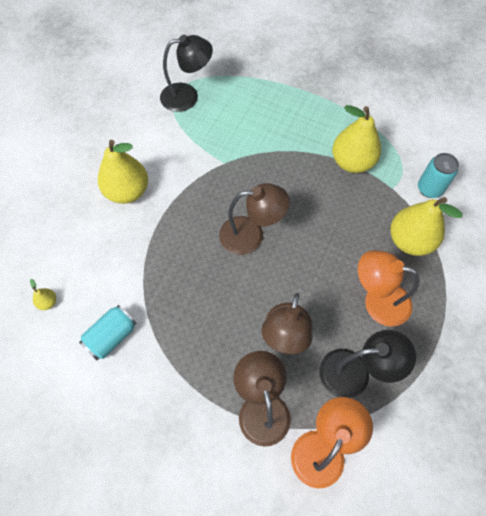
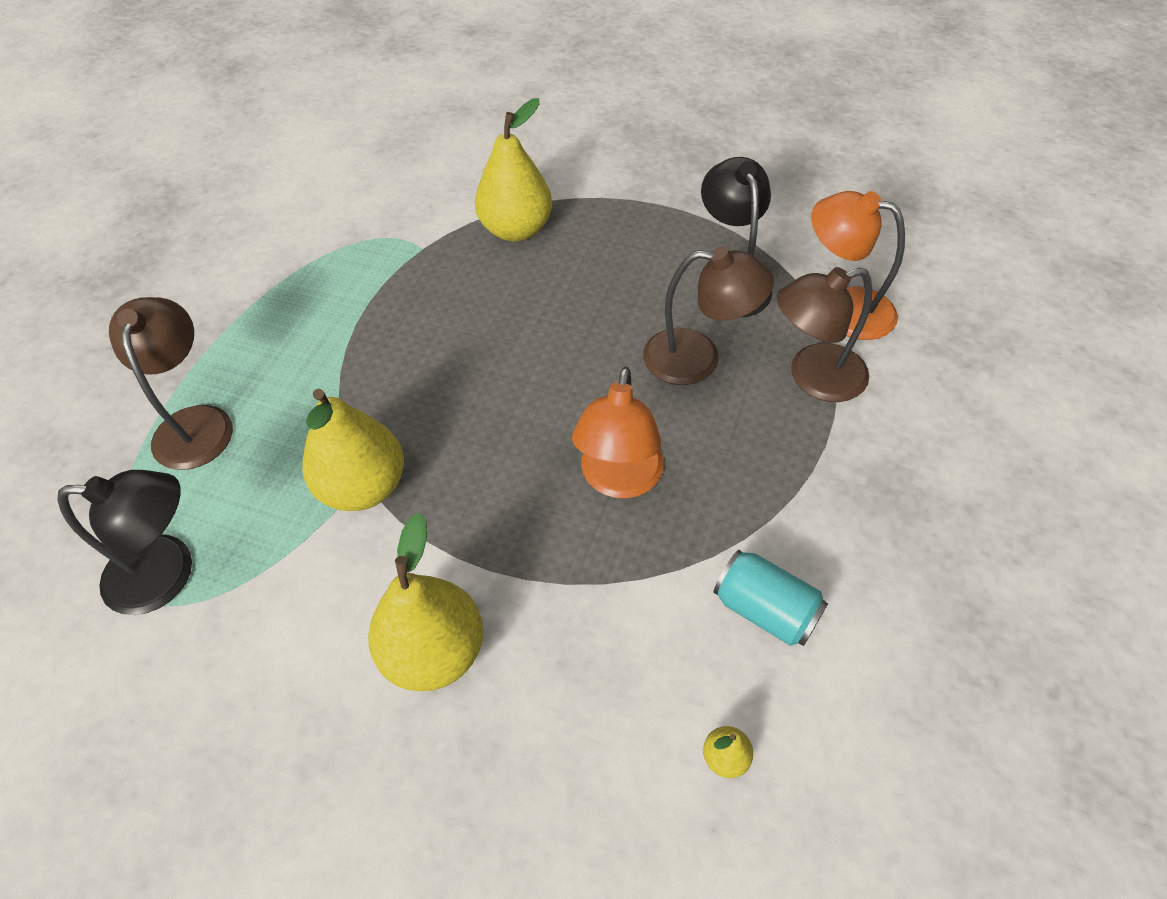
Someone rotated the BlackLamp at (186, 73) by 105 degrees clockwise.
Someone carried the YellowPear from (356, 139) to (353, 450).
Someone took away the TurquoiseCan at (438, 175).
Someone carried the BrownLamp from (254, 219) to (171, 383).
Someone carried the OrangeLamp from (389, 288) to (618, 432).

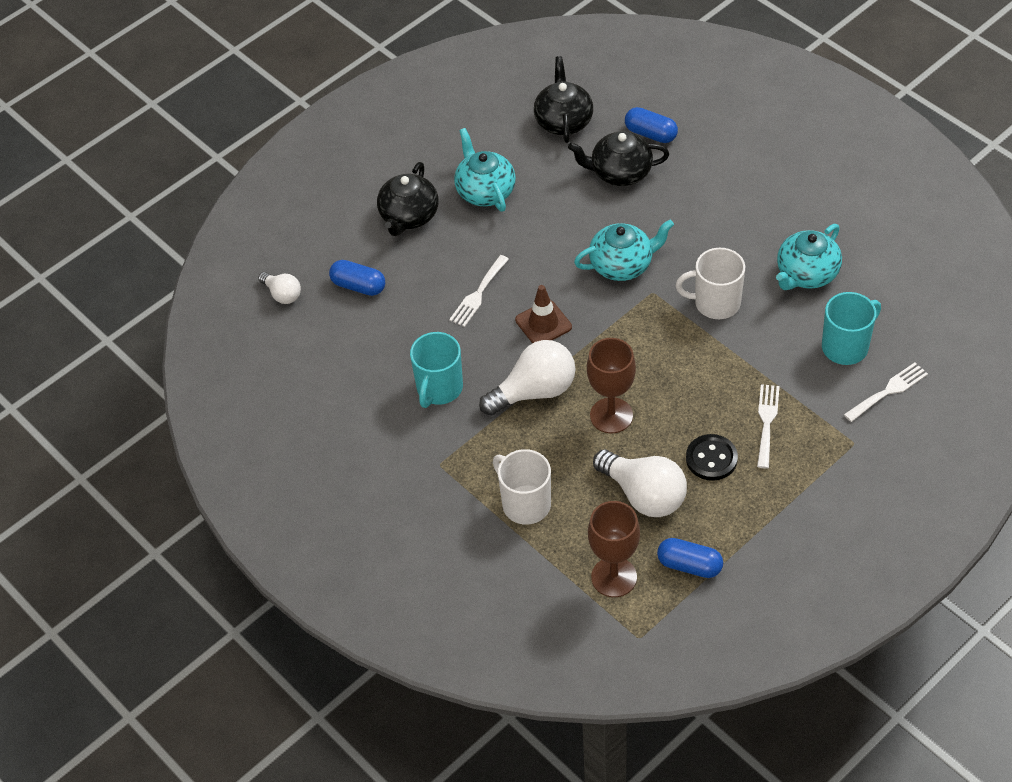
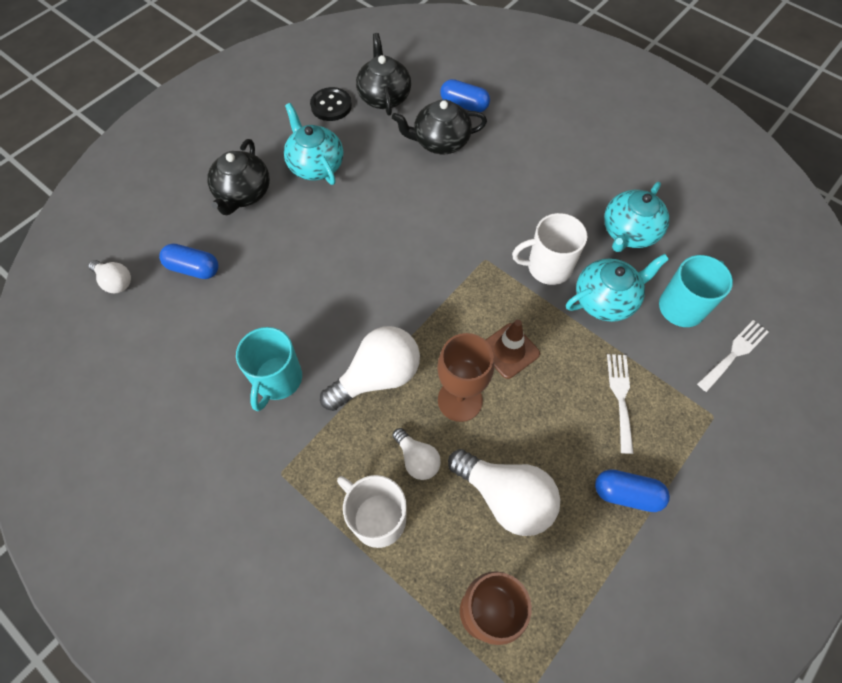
Someone carried the TurquoiseTeapot from (624, 250) to (617, 288).
Someone took away the WhiteFork at (479, 291).
Someone carried the BrownTrafficCone from (543, 314) to (513, 349).
Someone carried the BlackButton from (712, 457) to (331, 104).
Someone carried the BlueCapsule from (690, 558) to (632, 490).
Someone put down the WhiteLightBulb at (417, 454).

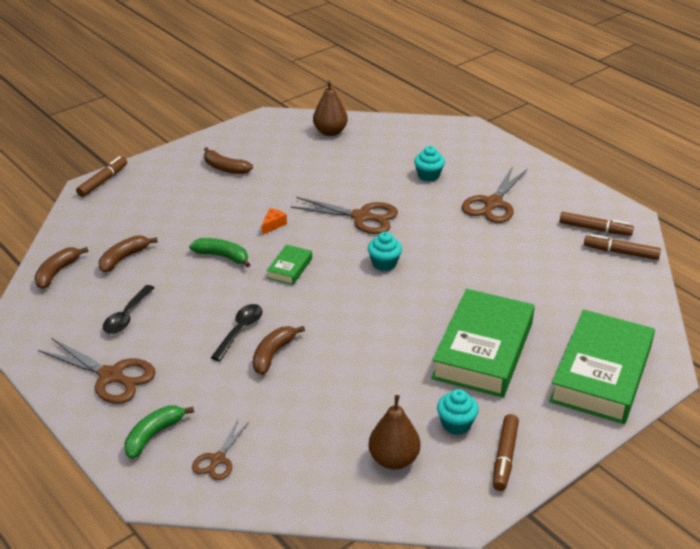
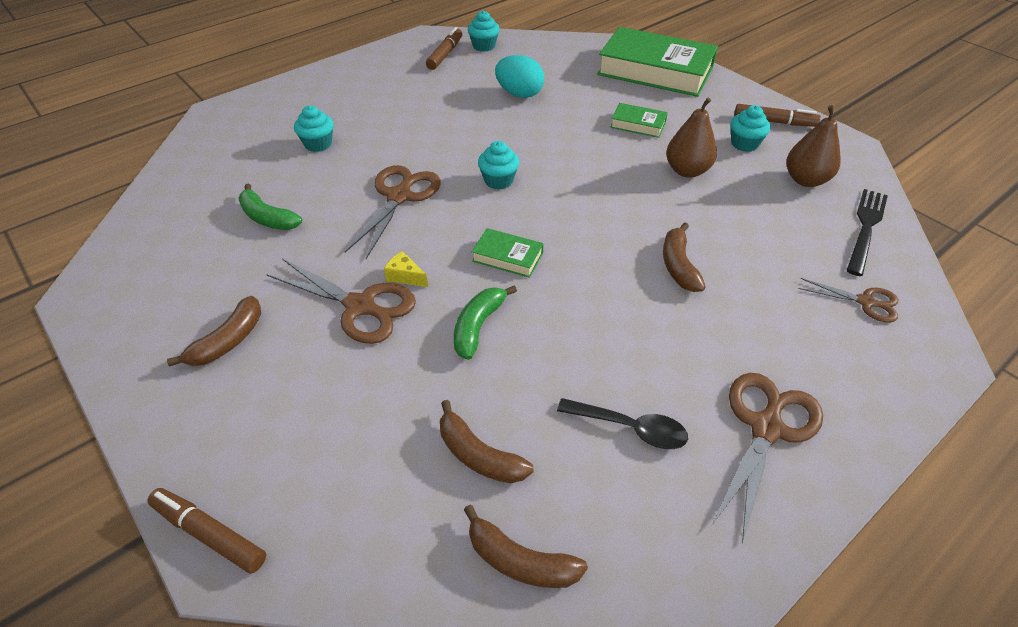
Someone carried the BrownPear from (330, 108) to (691, 138).
Someone carried the BrownScissors from (494, 194) to (341, 301).
Someone repainted the OrangeCheese at (274, 221), which became the YellowCheese at (406, 269).
Someone swapped the BrownMarker at (622, 247) for the TurquoiseCupcake at (484, 31).
Someone scaled the GreenBook at (483, 343) by 0.44.
Someone took away the BlackSpoon at (237, 332).
Someone rotated the BrownBanana at (279, 350) by 60 degrees clockwise.
Someone carried the GreenBanana from (159, 432) to (270, 207).
Someone put down the TurquoiseEgg at (519, 76).
Someone put down the BlackFork at (867, 232).

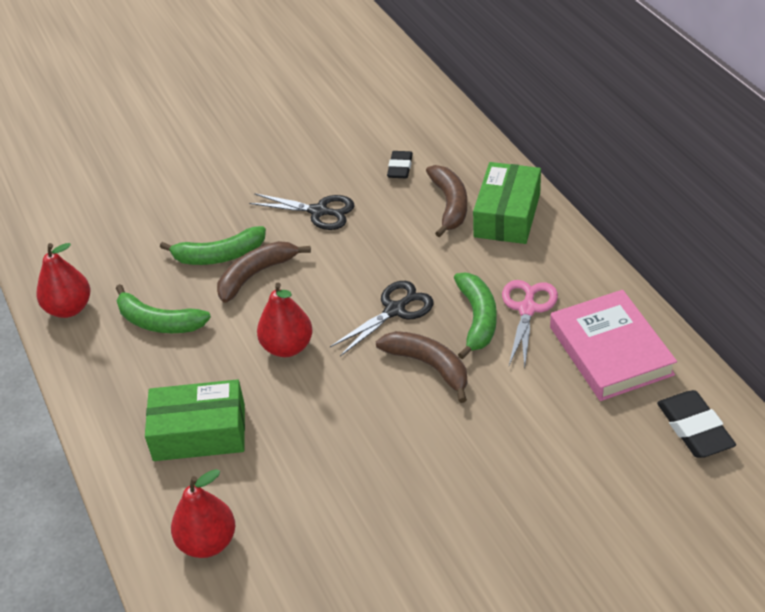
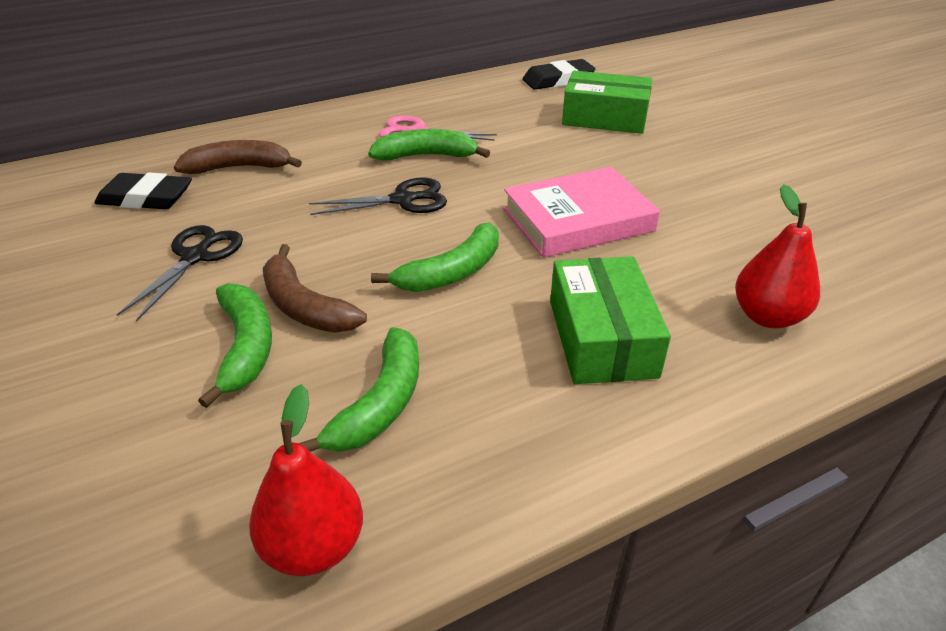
Someone scaled the BlackEraser at (400, 164) by 1.53.
Someone carried the GreenBox from (507, 203) to (607, 102).
Someone rotated the BlackScissors at (382, 318) by 120 degrees clockwise.
Someone swapped the RedPear at (285, 320) for the GreenBanana at (435, 257).
Someone carried the PinkBook from (613, 345) to (581, 212).
Someone took away the BrownBanana at (421, 367).

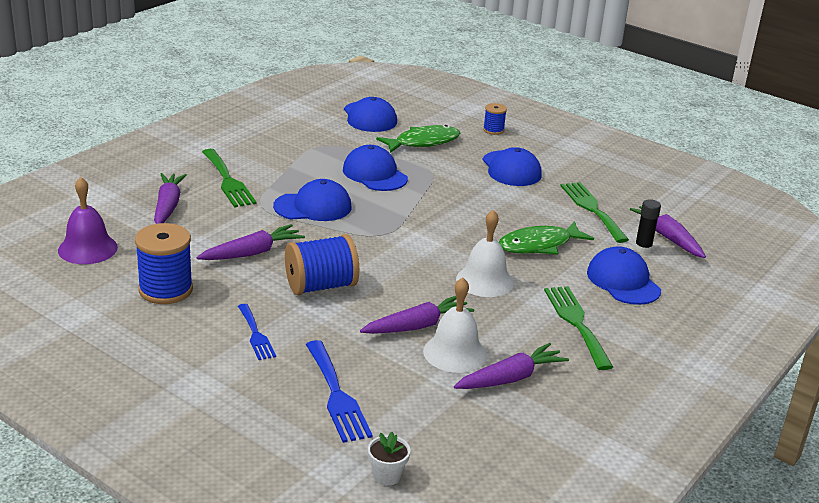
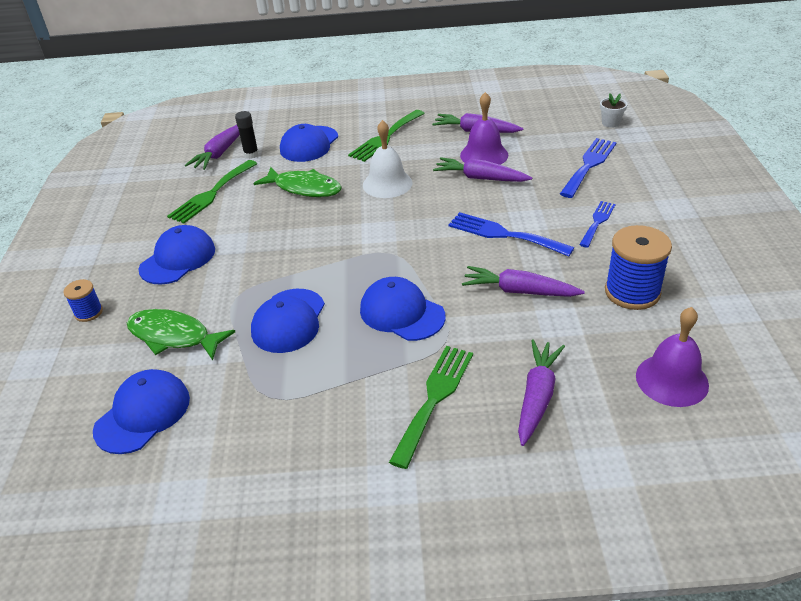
Someone rotated the PurpleCarrot at (170, 198) by 150 degrees clockwise.
Someone swapped the BlueSpool at (322, 264) for the BlueFork at (511, 234).
Someone repainted the WhiteBell at (455, 325), which became the PurpleBell at (484, 128).

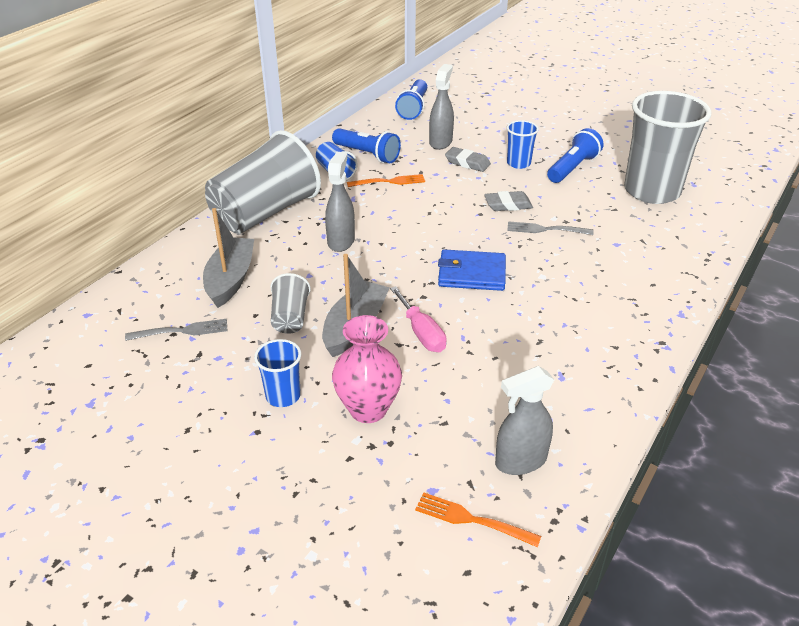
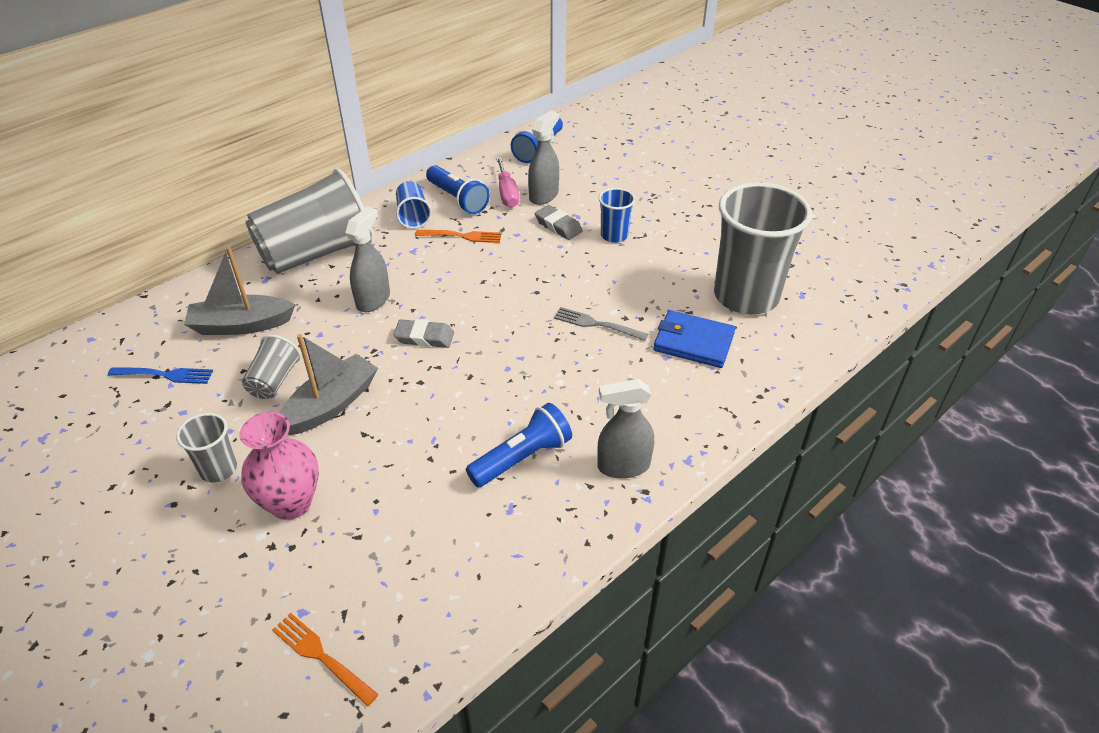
Someone carried the BlueFlashlight from (575, 155) to (519, 445).
Someone carried the GreyEraser from (508, 201) to (423, 333).
Someone rotated the GreyBoat at (228, 258) by 120 degrees counterclockwise.
Someone carried the BlueWallet from (472, 270) to (694, 339).
Someone carried the PinkScrewdriver from (418, 319) to (508, 182).
Someone repainted the GreyFork at (176, 330), which became the BlueFork at (160, 375).
Someone repainted the BlueCup at (277, 373), which became the GreyCup at (206, 448).
Someone carried the GreySprayBottle from (524, 420) to (625, 429).

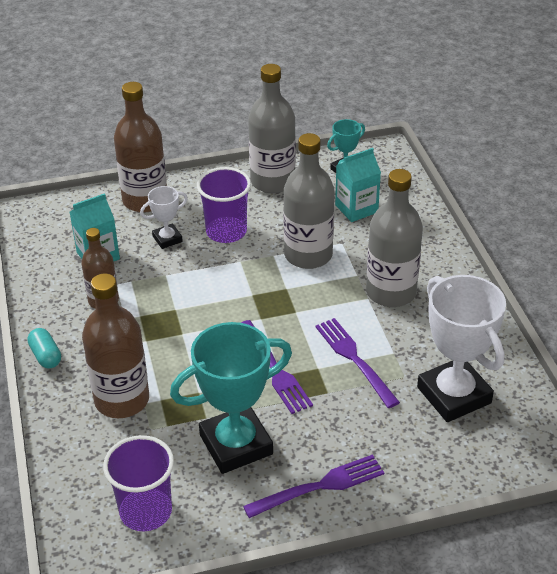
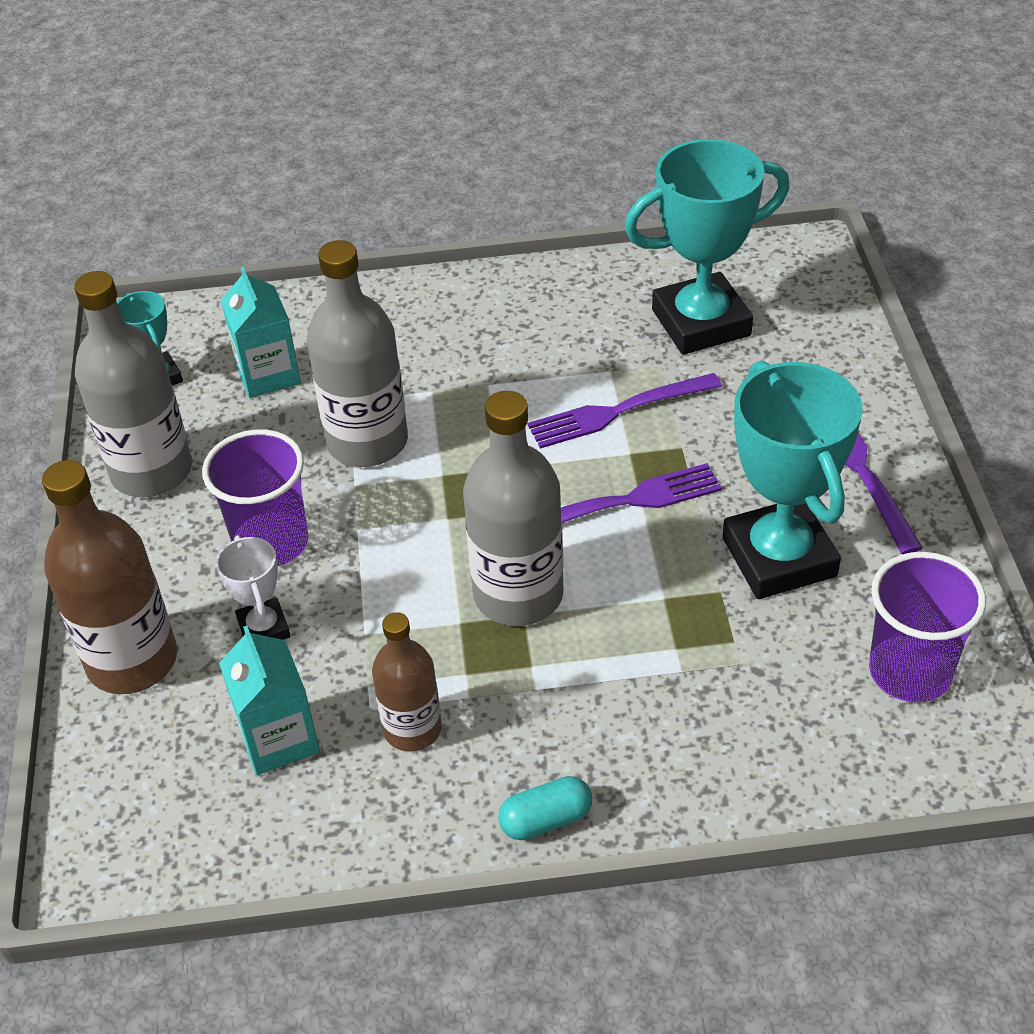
Someone carried the GreyBottle from (394, 238) to (513, 508).
Someone took away the BrownBottle at (115, 346).
Someone repainted the WhiteTrophy at (461, 348), which became the TurquoiseTrophy at (707, 247).

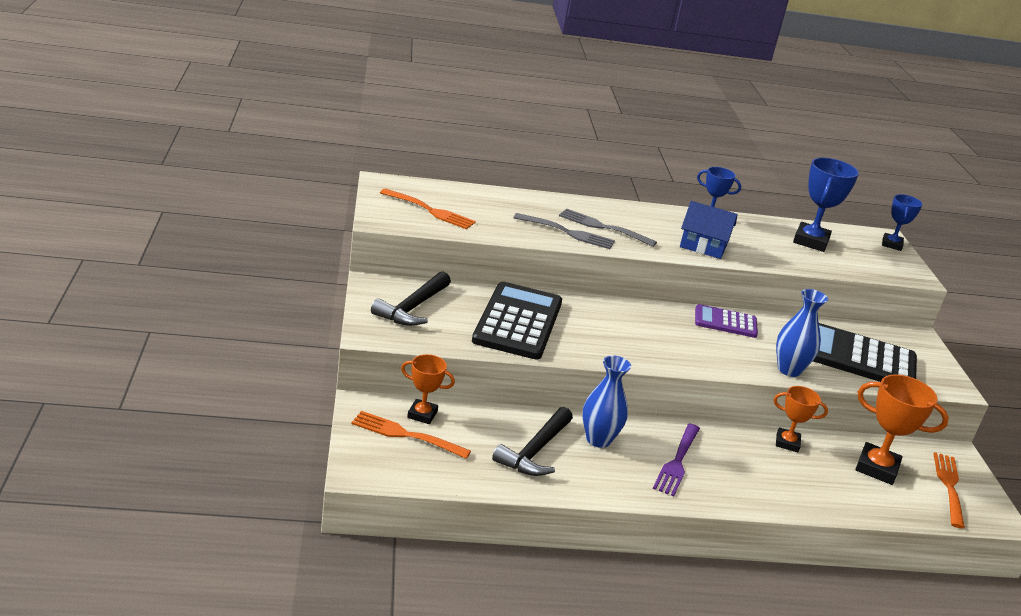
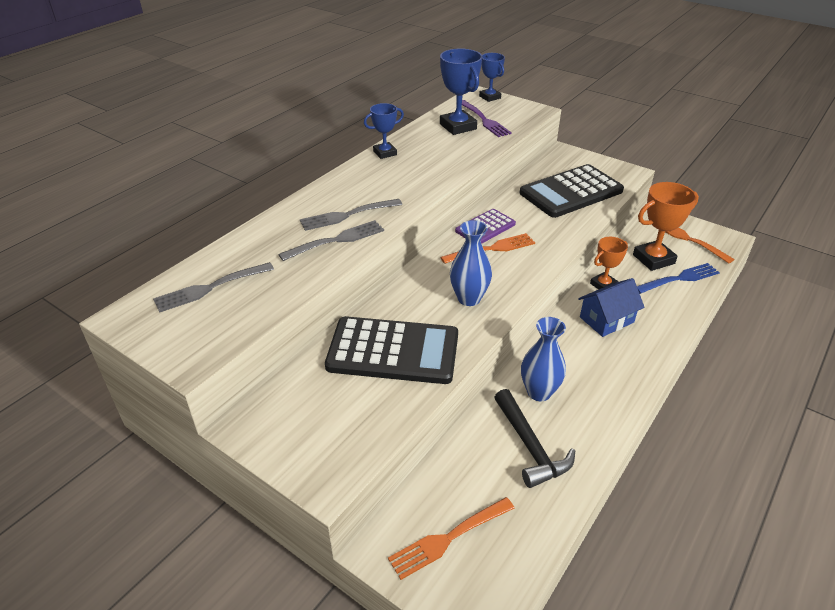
Someone carried the OrangeFork from (428, 208) to (487, 248).
Someone carried the BlueHouse from (709, 230) to (611, 307).
Someone took away the BlackHammer at (411, 298).
Someone rotated the BlackCalculator at (517, 321) by 135 degrees clockwise.
Someone carried the BlueVase from (802, 333) to (471, 263).
Someone took away the OrangeTrophy at (428, 389).
Someone carried the PurpleFork from (676, 460) to (487, 118).
Someone put down the GreyFork at (213, 287).
Someone put down the BlueFork at (678, 278).

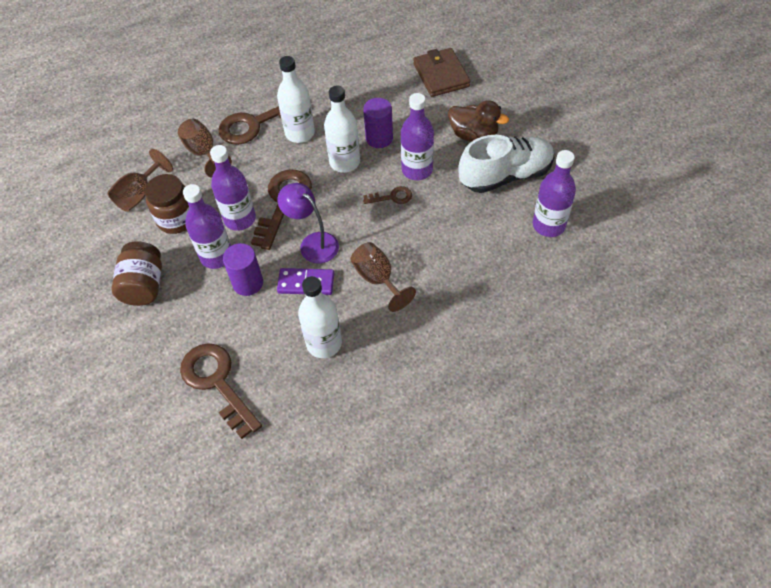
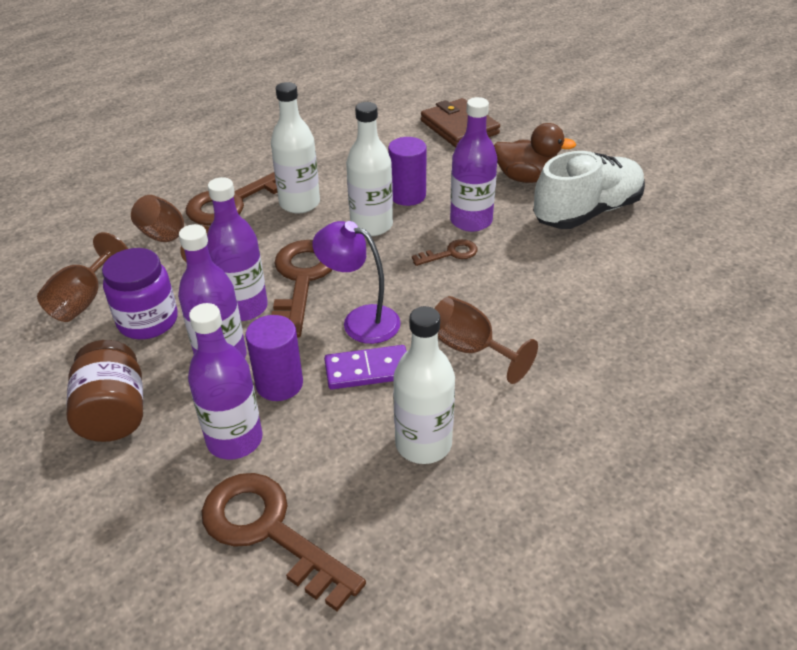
Someone carried the PurpleBottle from (554, 193) to (225, 381).
Someone repainted the BrownJar at (167, 204), which became the PurpleJar at (140, 293).

